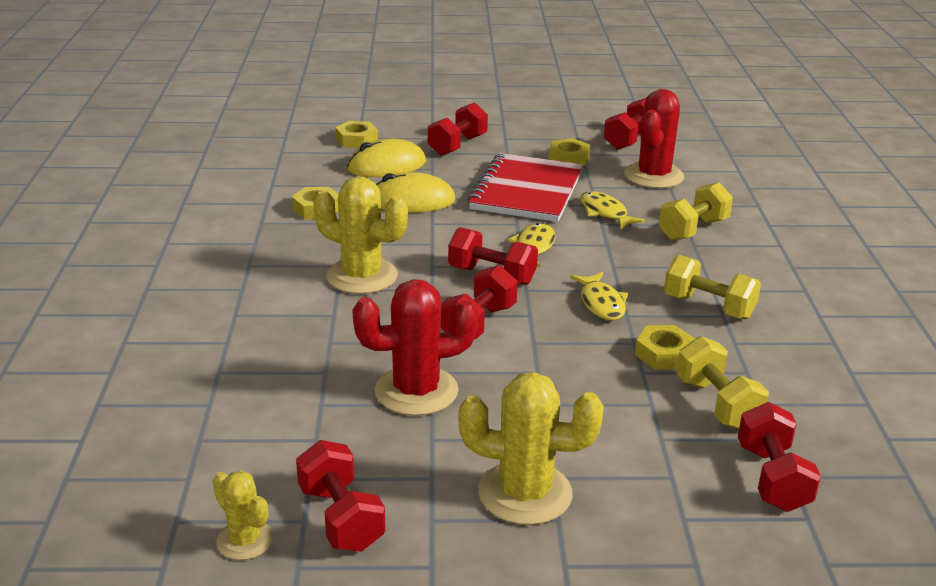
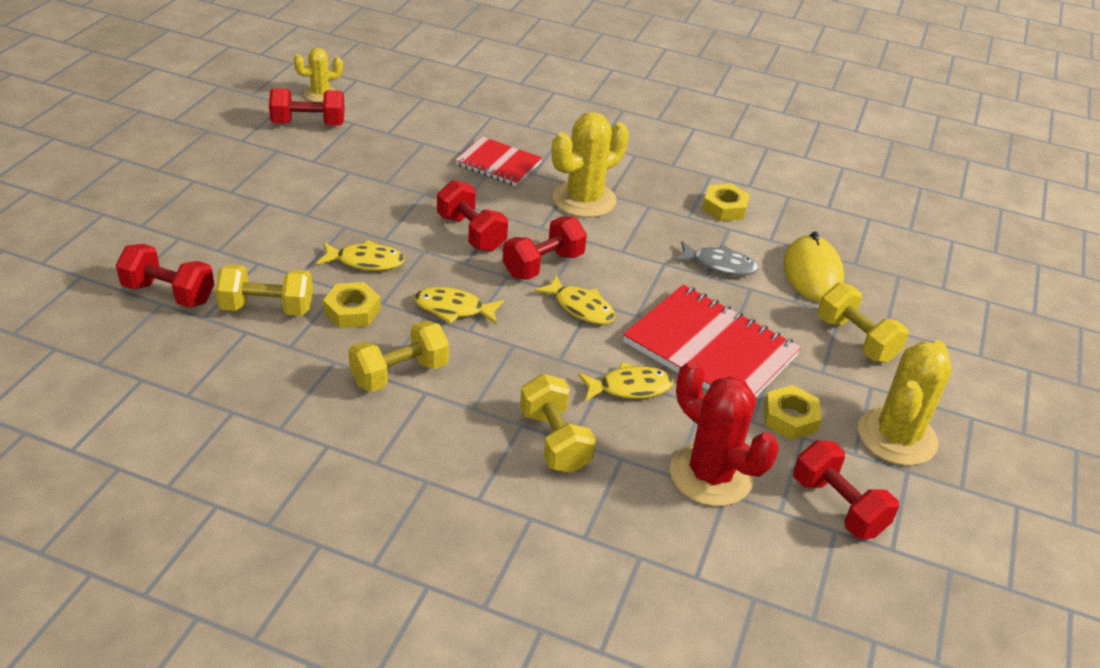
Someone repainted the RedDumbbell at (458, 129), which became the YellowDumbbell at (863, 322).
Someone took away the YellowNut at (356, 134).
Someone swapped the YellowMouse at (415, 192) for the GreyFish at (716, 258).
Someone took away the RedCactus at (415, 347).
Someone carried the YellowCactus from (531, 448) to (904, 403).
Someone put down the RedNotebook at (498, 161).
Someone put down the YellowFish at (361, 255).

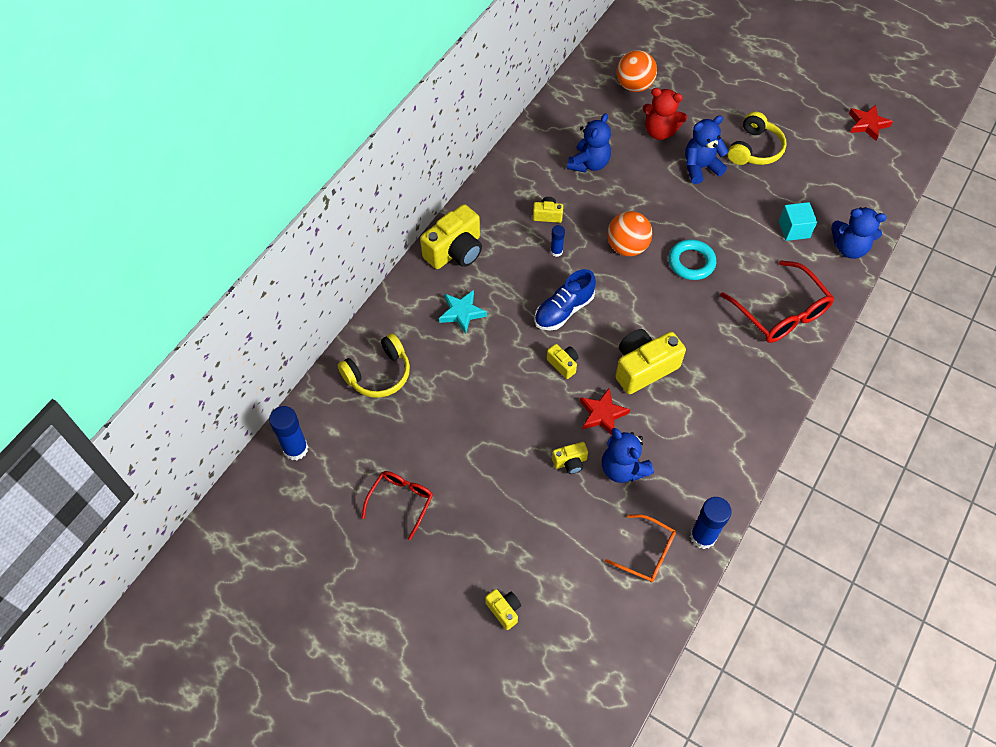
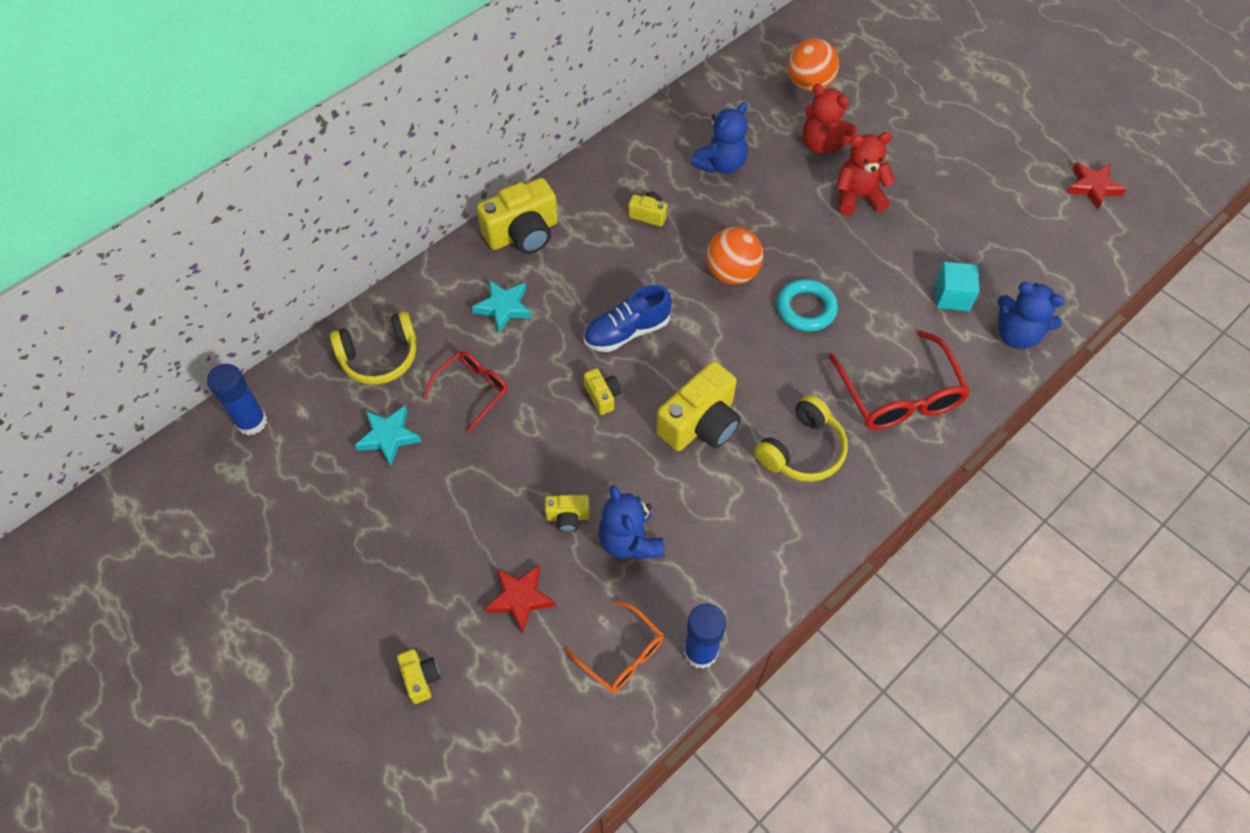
Someone carried the YellowHeadphones from (757, 138) to (801, 438).
Someone repainted the BlueTeddyBear at (707, 150), which became the RedTeddyBear at (865, 173).
Someone took away the BlueGlueStick at (558, 241).
Someone rotated the YellowCamera at (650, 361) by 150 degrees clockwise.
Someone carried the RedStar from (605, 412) to (520, 598).
Someone carried the RedGlasses from (397, 505) to (465, 392).
Someone put down the TurquoiseStar at (388, 436).

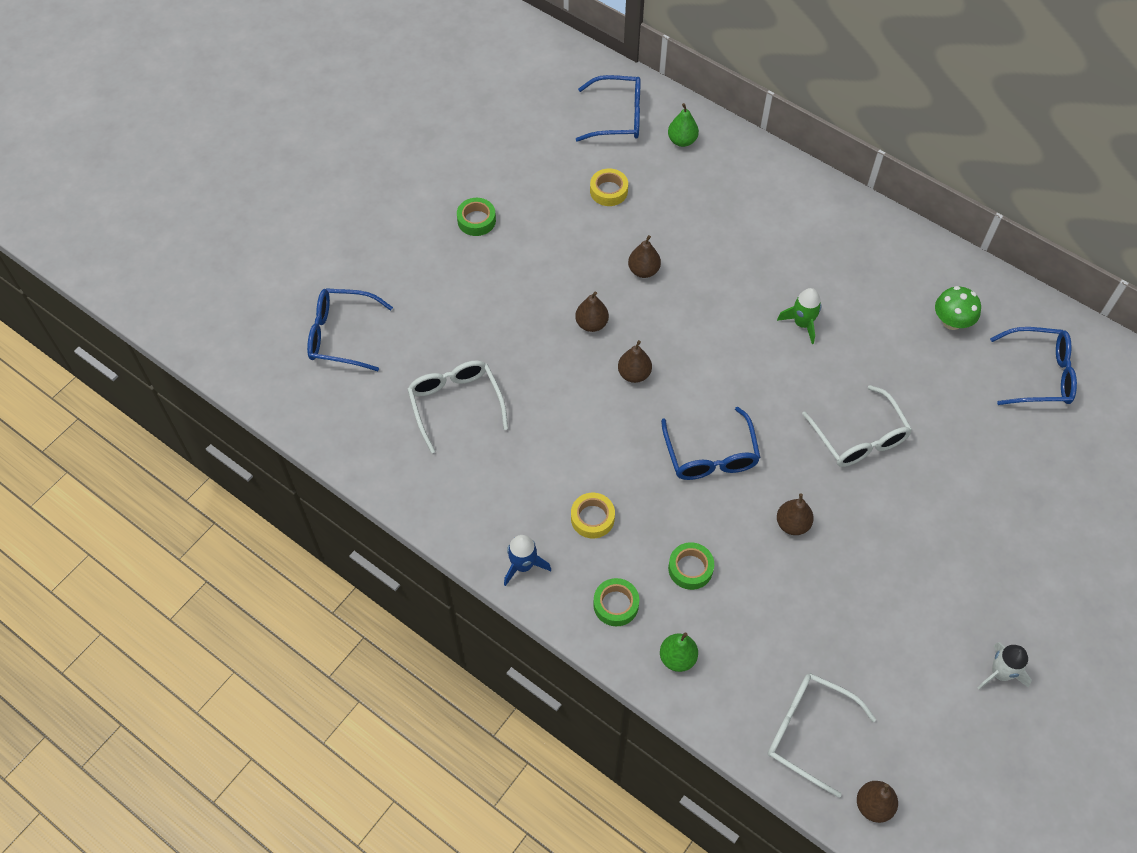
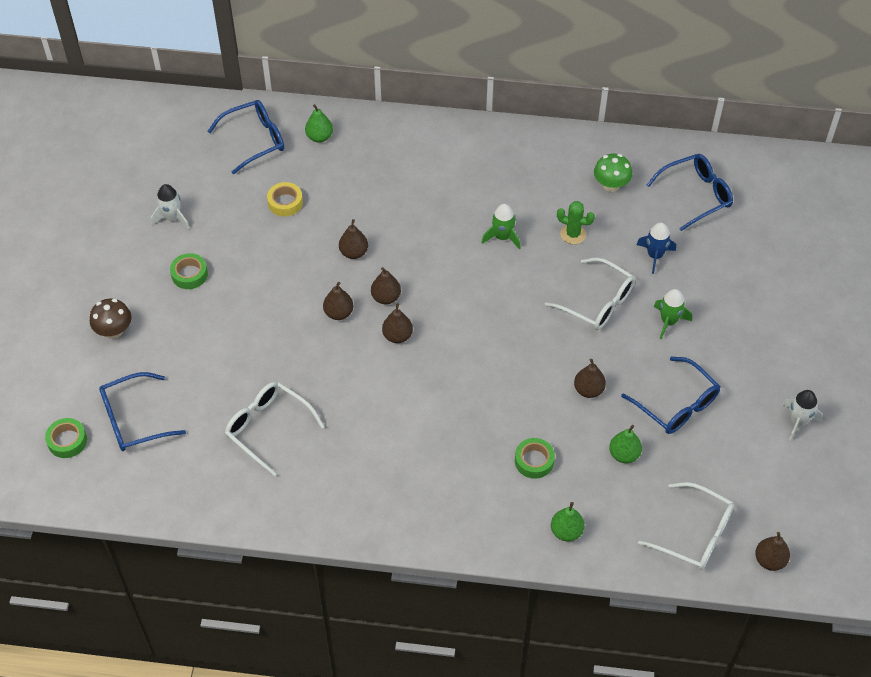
Someone carried the BlueGlasses from (711, 443) to (670, 395).
Someone took away the YellowTape at (593, 515).
Someone carried the BlueRocket from (527, 560) to (656, 248).
Someone carried the GreenTape from (616, 602) to (66, 438).
Someone rotated the WhiteGlasses at (822, 735) by 150 degrees counterclockwise.
Someone put down the WhiteRocket at (170, 206).
Someone put down the GreenCactus at (576, 222).
Someone put down the BrownPear at (386, 285).
Someone put down the GreenRocket at (673, 314).
Someone put down the BrownMushroom at (111, 318).
Someone put down the GreenPear at (625, 444).

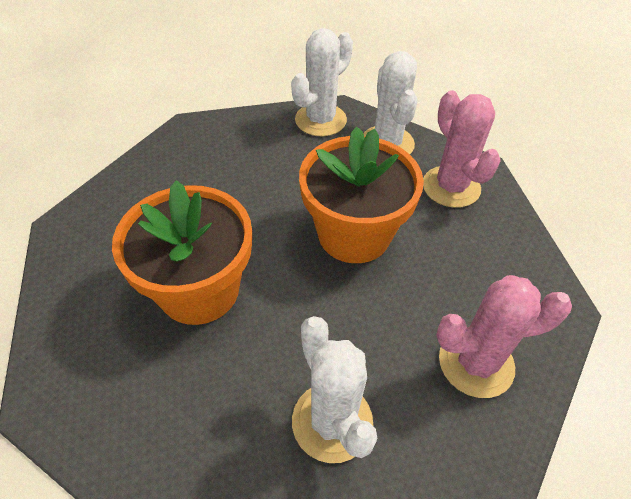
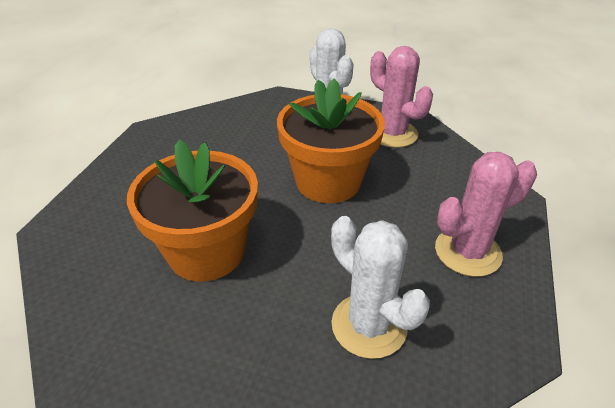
Someone took away the WhiteCactus at (322, 82).

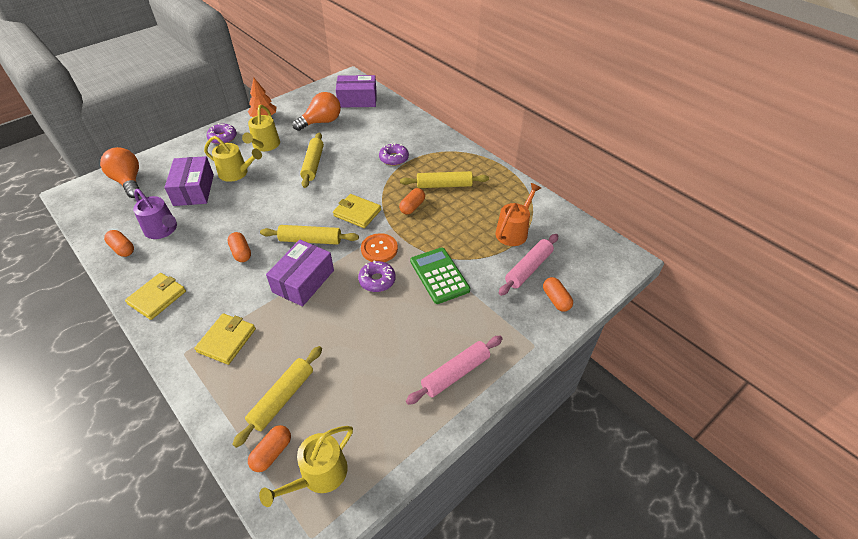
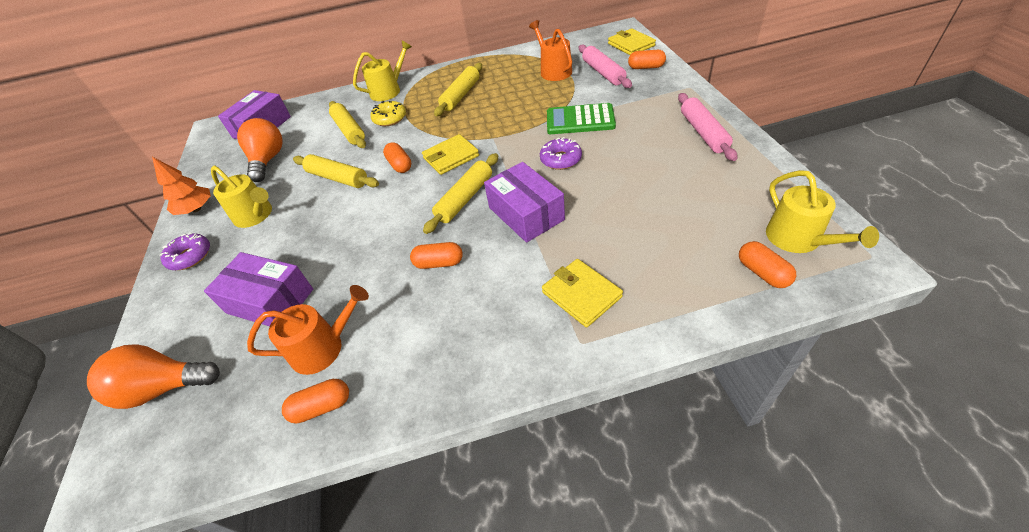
Someone carried the YellowWateringCan from (233, 159) to (382, 70).
Someone repainted the PurpleDonut at (394, 154), which became the YellowDonut at (388, 113).
Someone carried the OrangeCapsule from (412, 201) to (397, 157).
Someone repainted the PurpleWateringCan at (155, 214), which became the OrangeWateringCan at (308, 330).
Someone took away the OrangeButton at (379, 247).
Someone carried the YellowWallet from (155, 296) to (632, 41).
Someone carried the YellowRollingPin from (277, 397) to (347, 124).

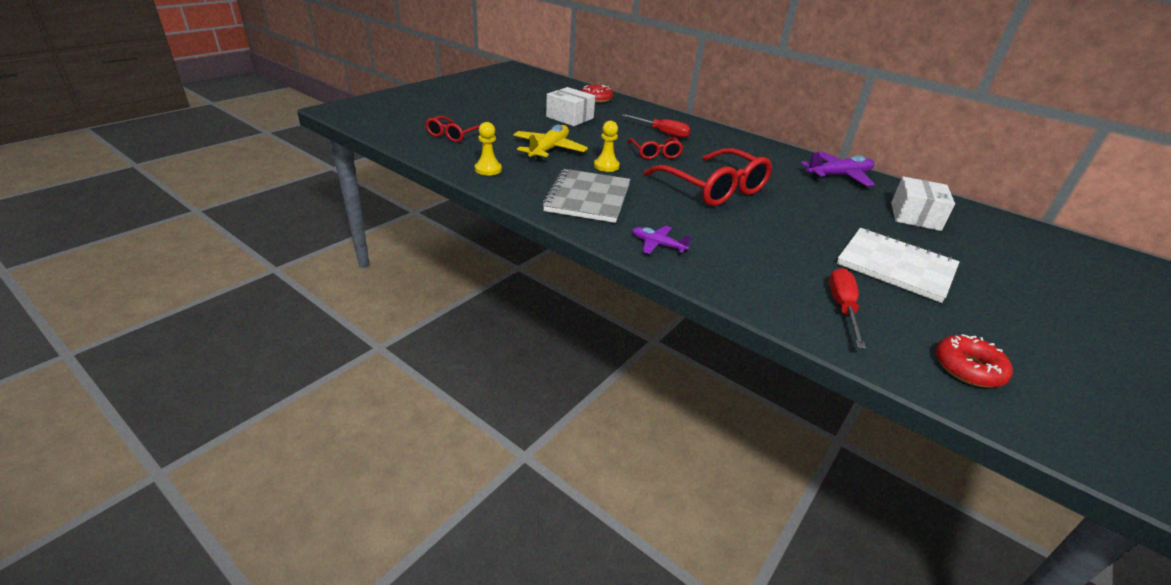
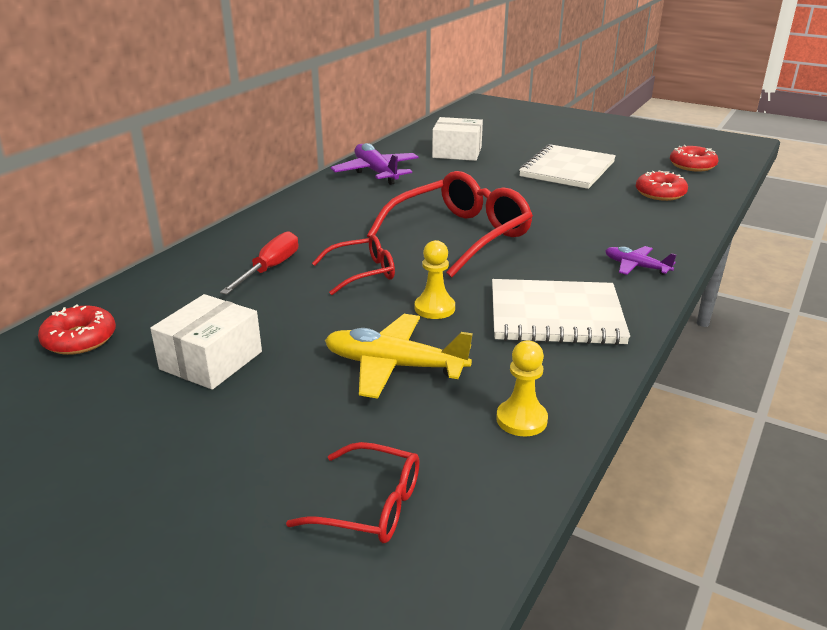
Someone repainted the GreyNotebook at (586, 196), which became the WhiteNotebook at (561, 312).
Someone rotated the PurplePlane at (661, 240) by 105 degrees clockwise.
Someone swapped the RedScrewdriver at (847, 308) for the RedDonut at (662, 185).

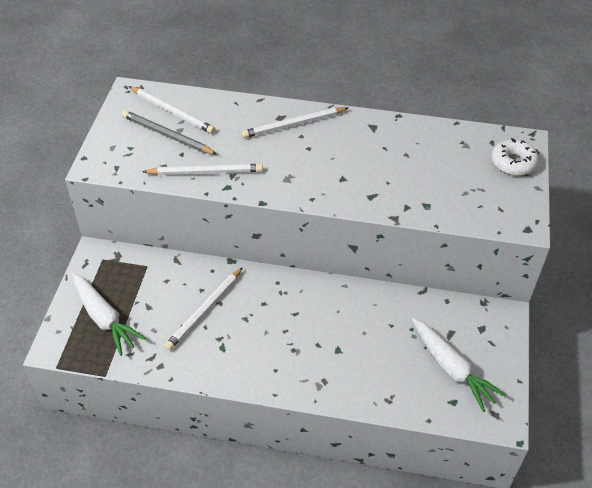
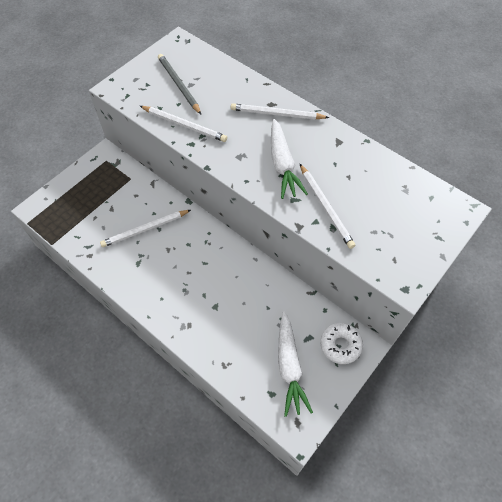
Someone carried the WhitePencil from (172, 110) to (328, 206).
Someone carried the WhiteDonut from (515, 157) to (341, 343).
Someone carried the WhiteCarrot from (109, 314) to (289, 159).

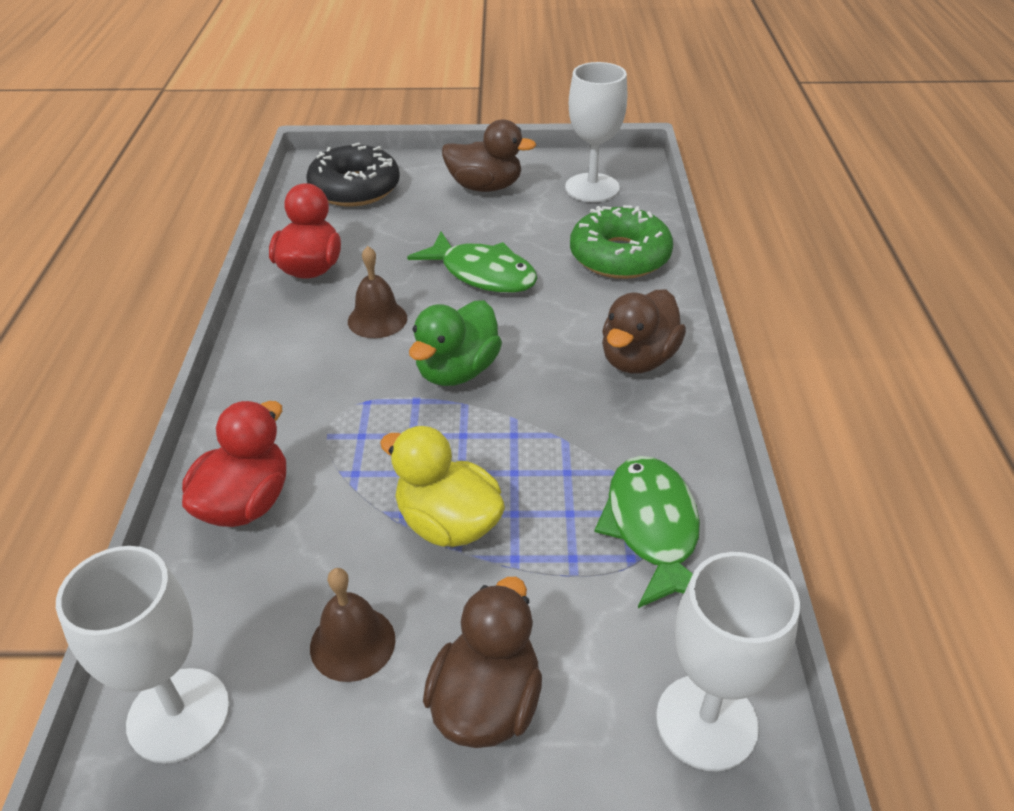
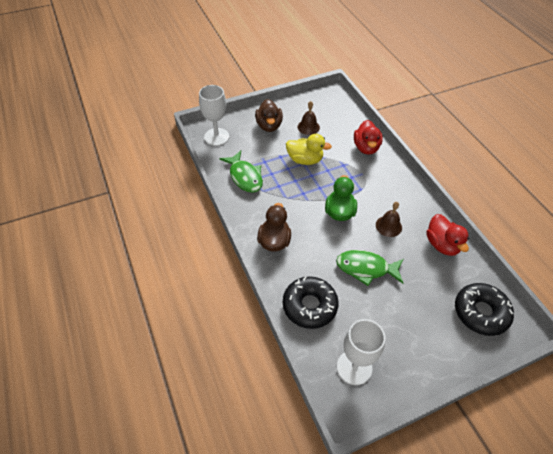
Someone took away the BrownDuck at (489, 155).
Someone repainted the GreenDonut at (621, 242), which became the BlackDonut at (311, 302).
Someone took away the WhiteGoblet at (143, 654).

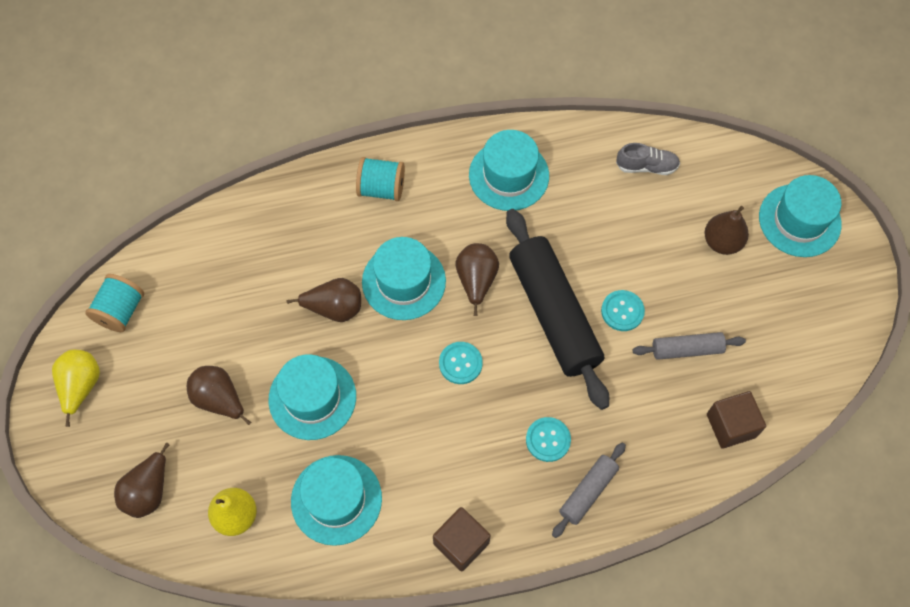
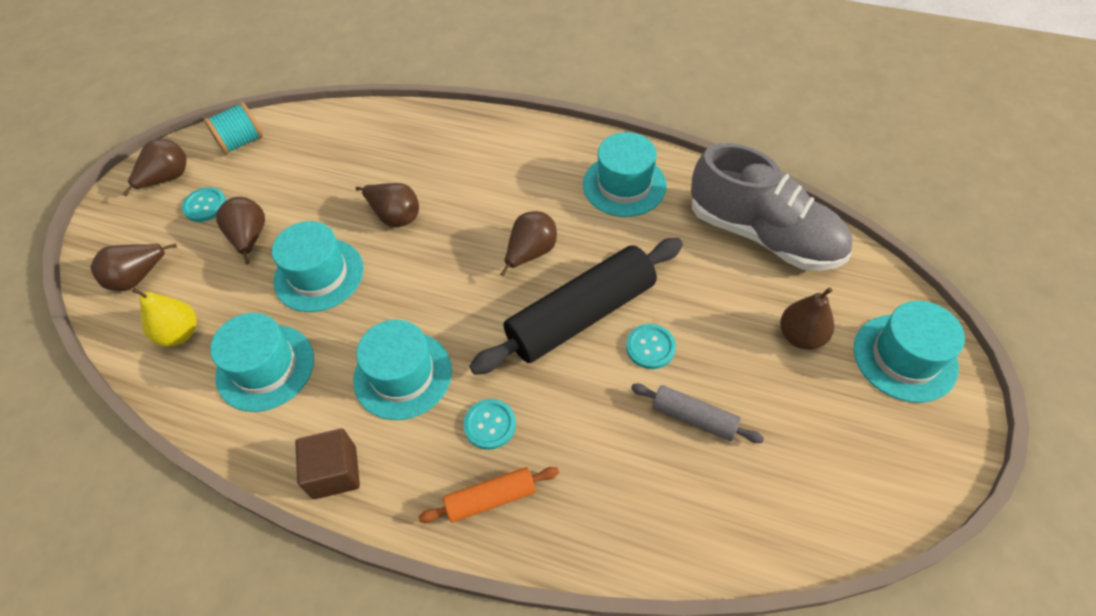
Someone scaled the GreyShoe at (648, 159) by 2.37.
Someone took away the TurquoiseSpool at (380, 179).
Someone rotated the BlackRollingPin at (557, 309) by 45 degrees clockwise.
Someone carried the TurquoiseHat from (404, 278) to (402, 370).
Someone carried the TurquoiseButton from (461, 363) to (204, 204).
Someone repainted the YellowPear at (76, 388), which became the BrownPear at (154, 168).
Someone took away the BrownCube at (736, 420).
Someone repainted the GreyRollingPin at (589, 490), which became the OrangeRollingPin at (488, 495).

